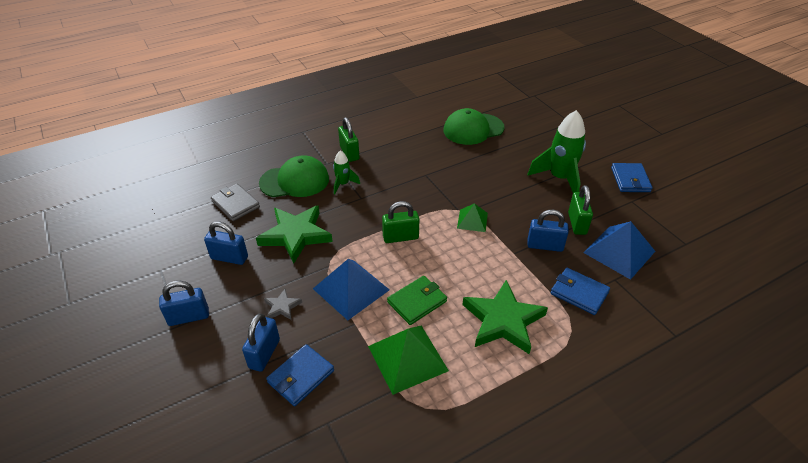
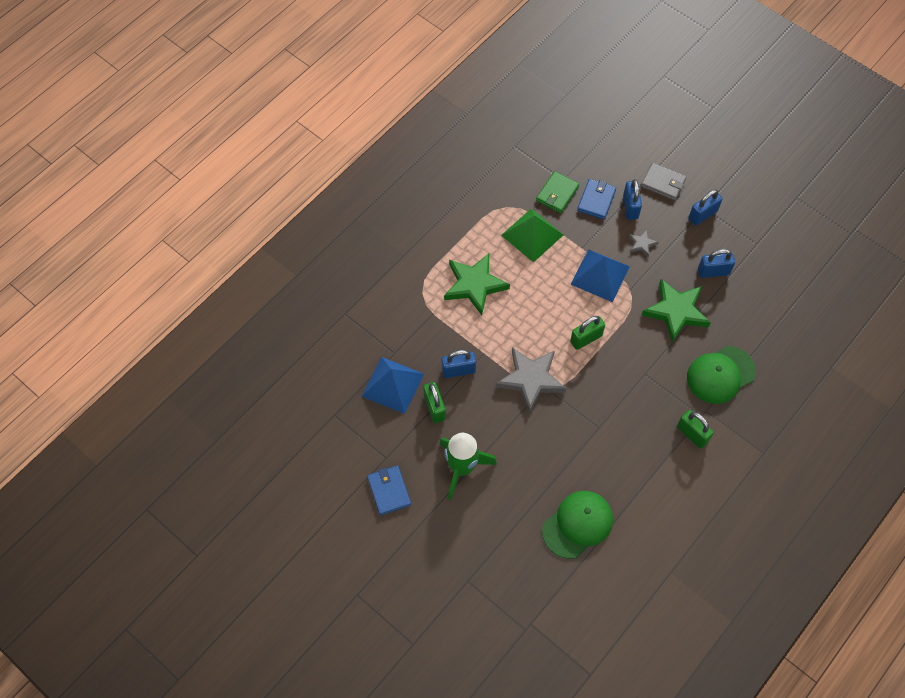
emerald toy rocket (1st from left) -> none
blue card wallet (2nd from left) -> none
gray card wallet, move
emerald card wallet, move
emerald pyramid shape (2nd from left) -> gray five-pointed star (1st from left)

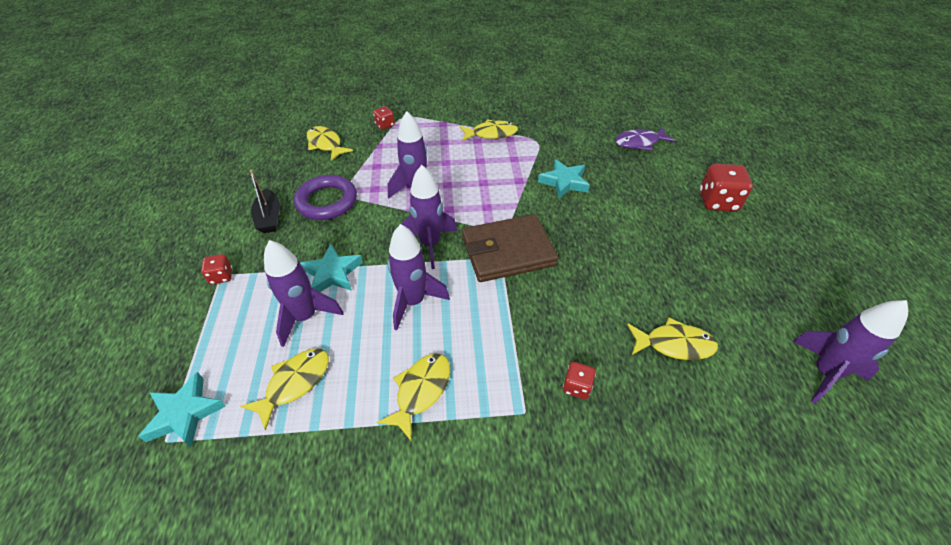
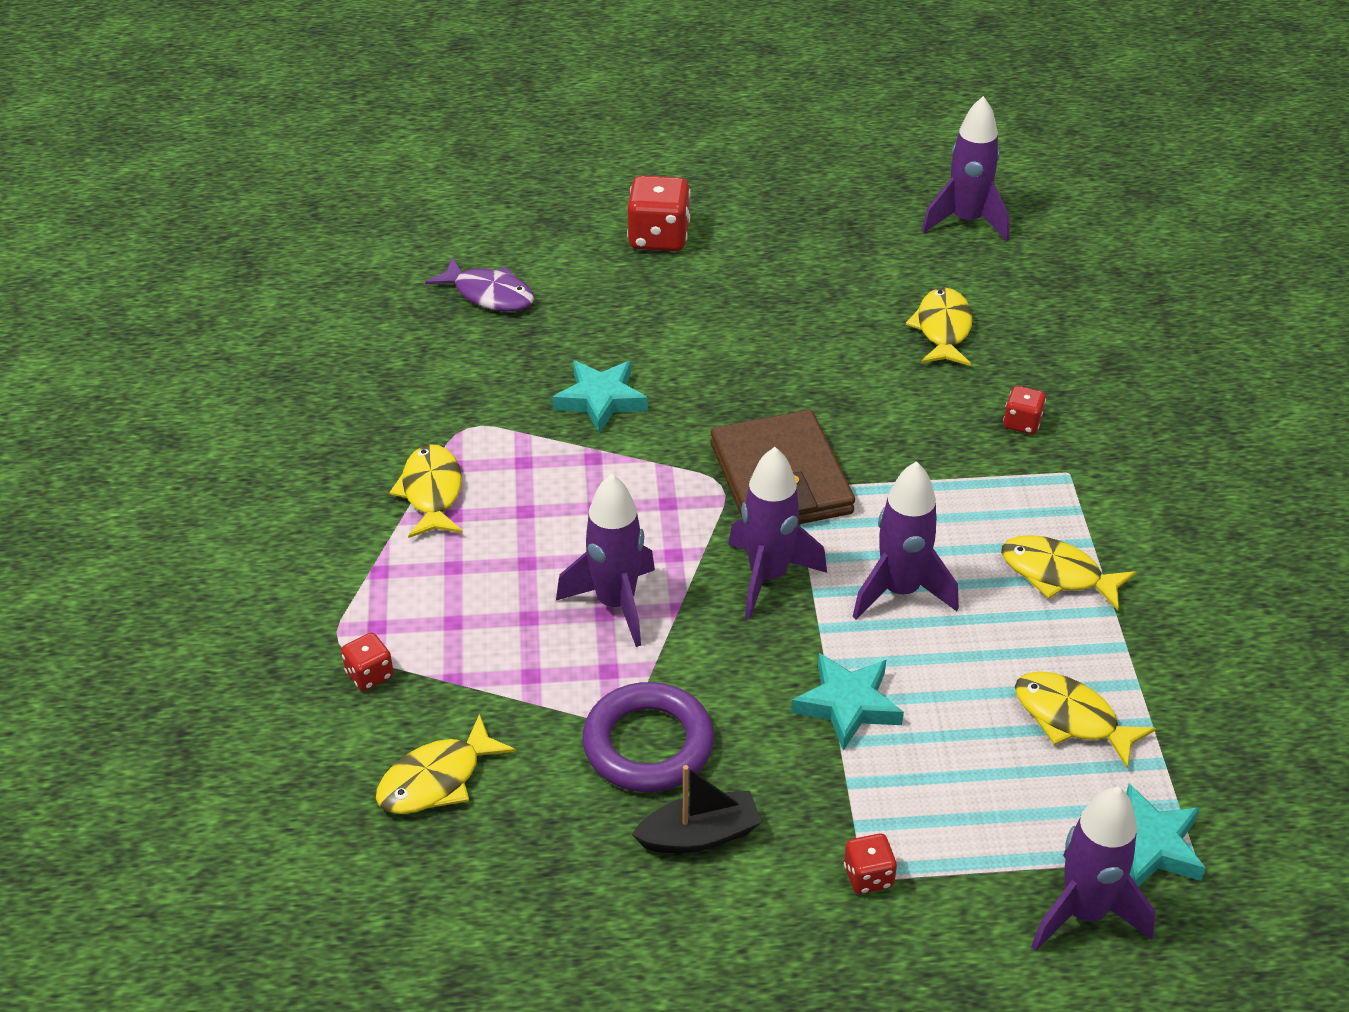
purple toy rocket (1st from left in the first image) -> purple toy rocket (5th from left), move
purple toy fish, 45 degrees counterclockwise

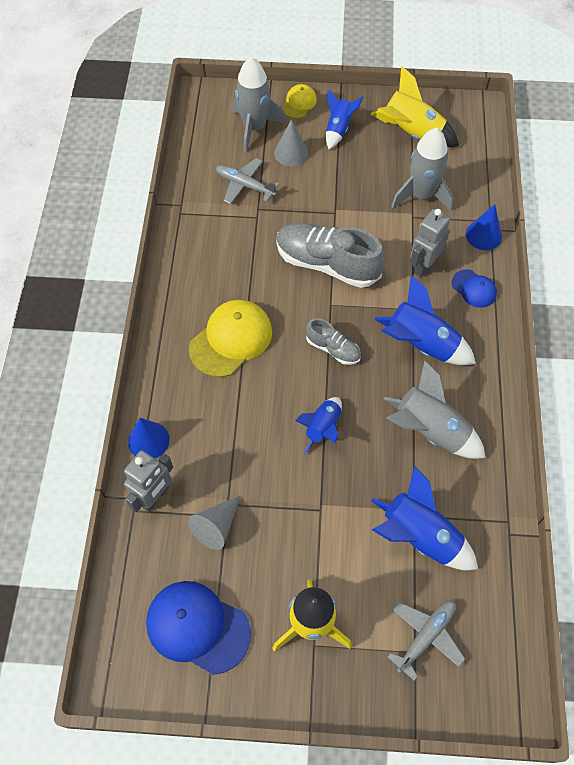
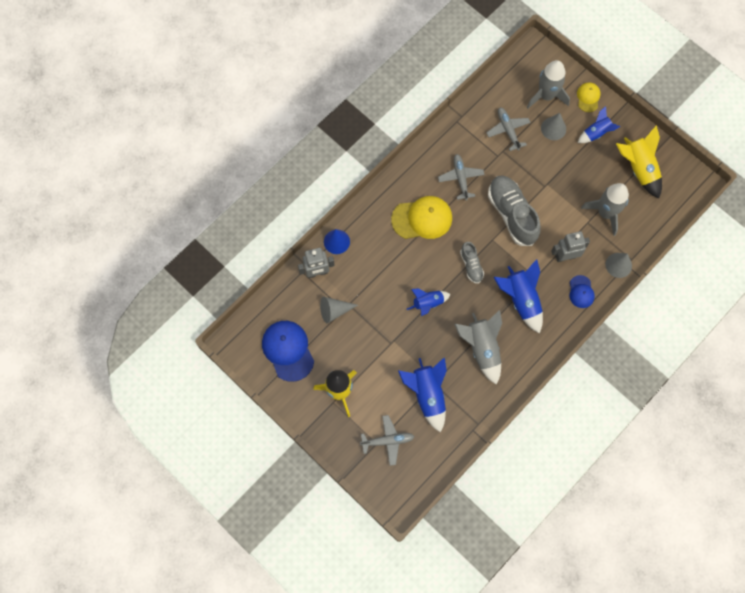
none -> gray toy plane (2nd from left)
blue cone shape (2nd from left) -> gray cone shape (3rd from left)
golden baseball cap (2nd from left), 60 degrees counterclockwise

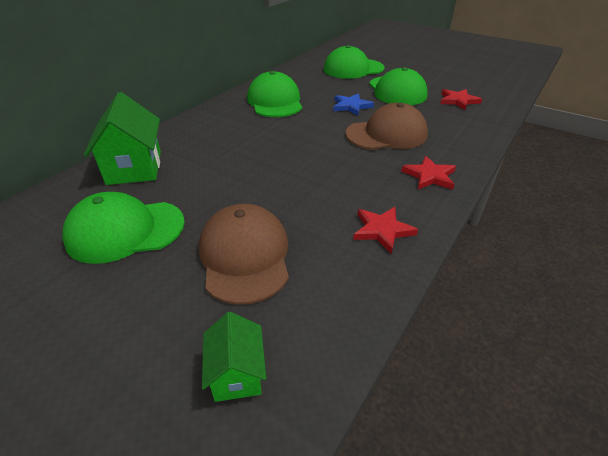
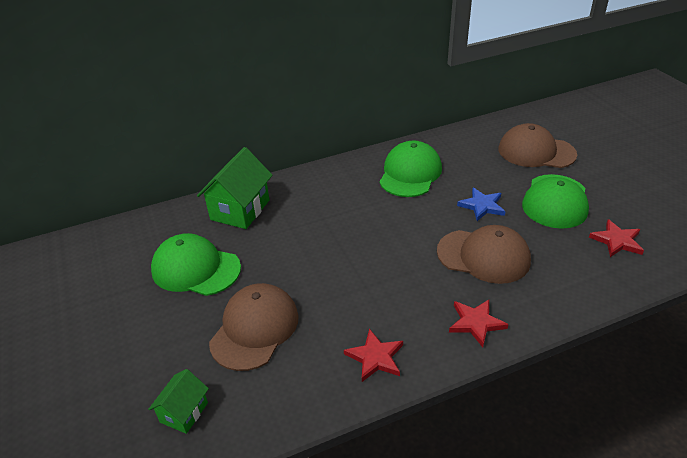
emerald baseball cap (3rd from left) -> dark brown baseball cap (3rd from left)

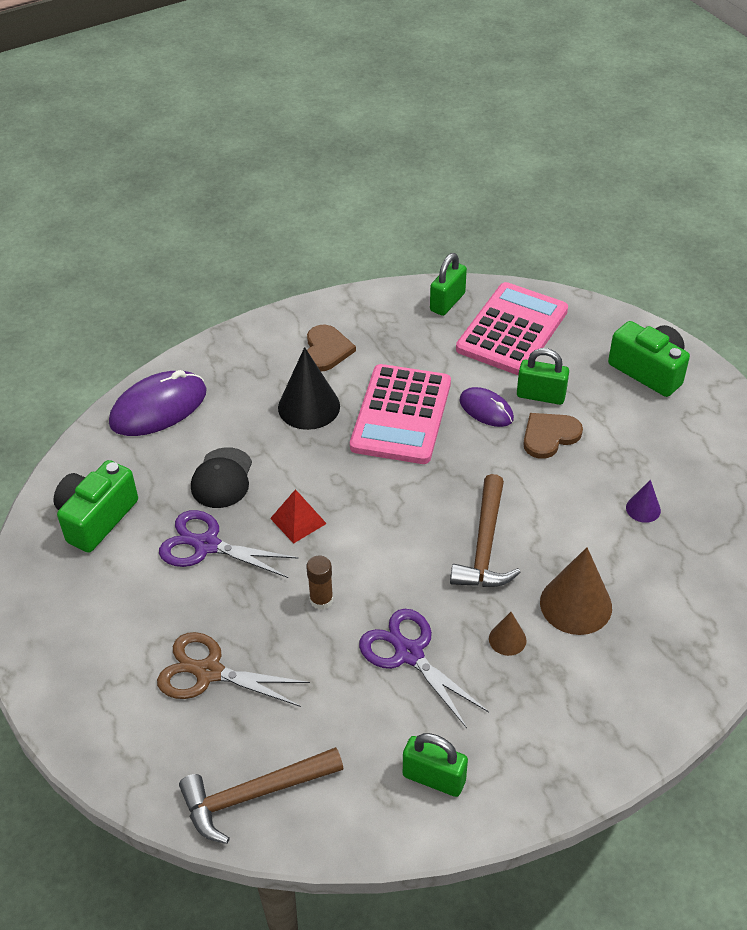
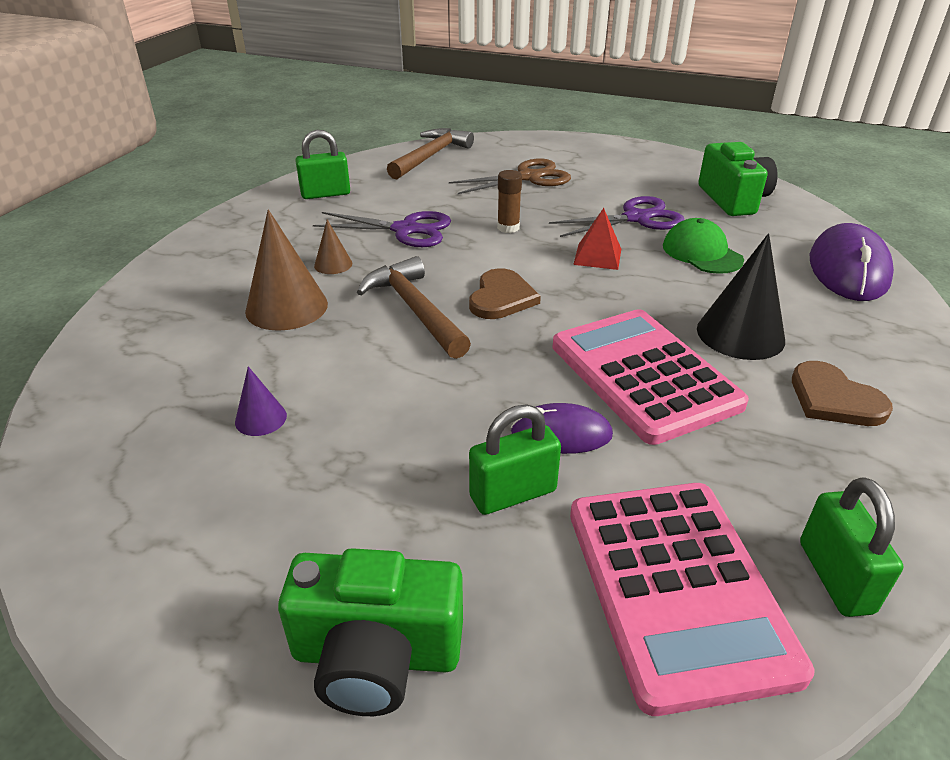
dark brown heart shape (2nd from left in the first image) -> dark brown heart shape (1st from left), move
jet-black baseball cap -> emerald baseball cap

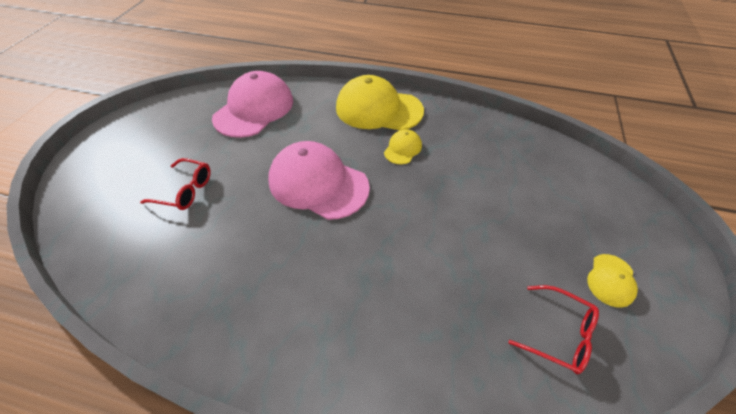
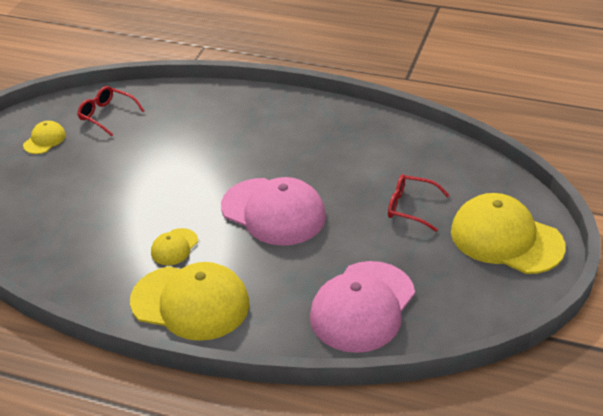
none -> golden baseball cap (4th from left)

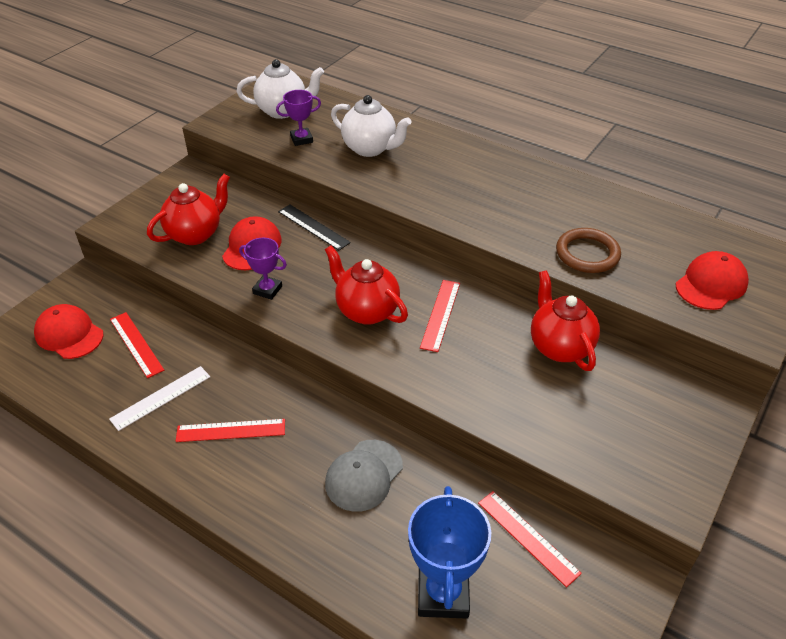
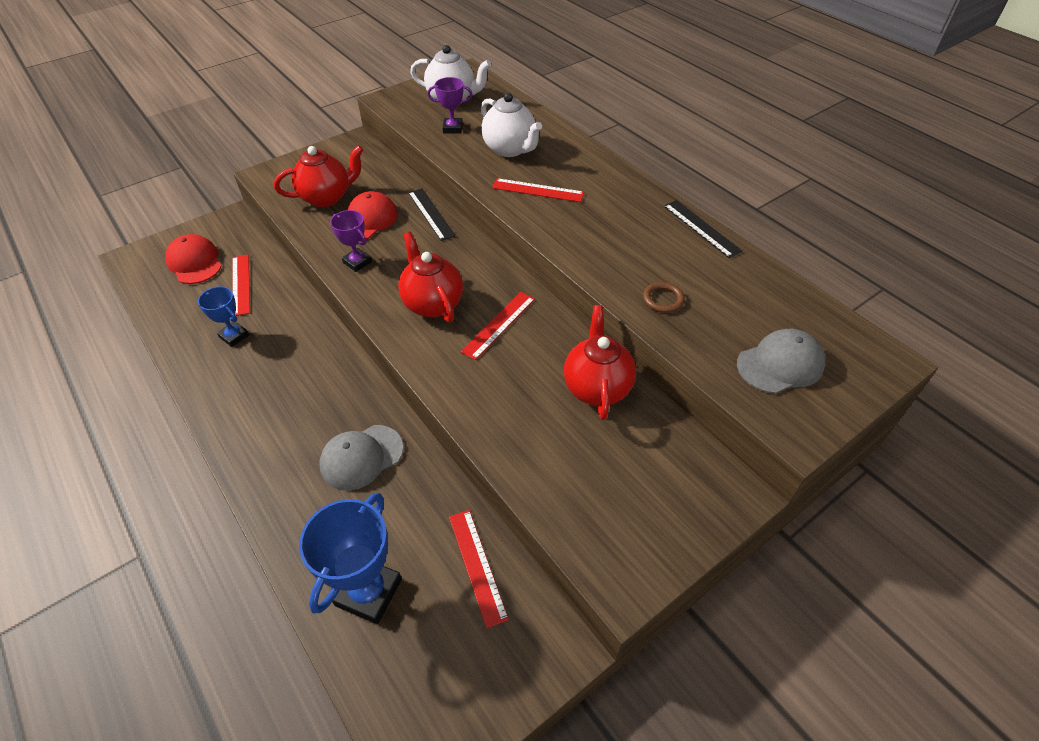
none -> jet-black straightedge (2nd from left)
scarlet straightedge (2nd from left in the first image) -> scarlet straightedge (4th from left), move
pure white straightedge -> blue award cup (1st from left)
scarlet baseball cap (3rd from left) -> gray baseball cap (2nd from left)
dark brown torus, x0.60

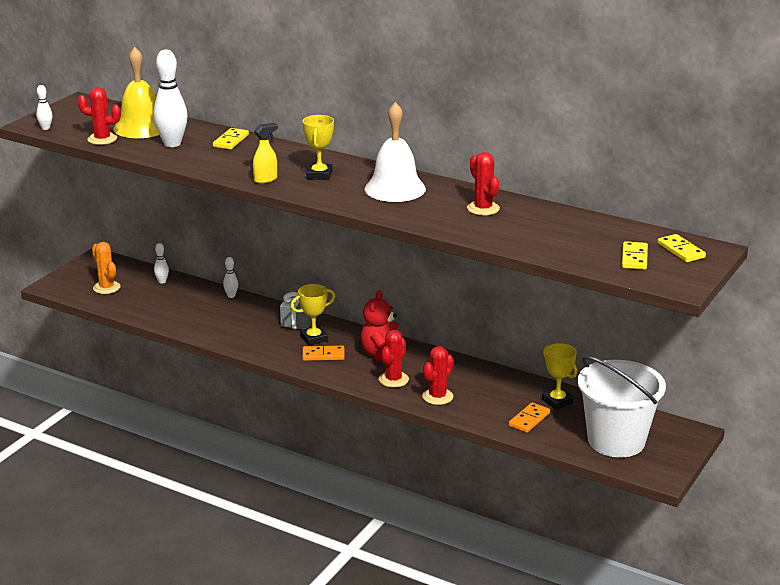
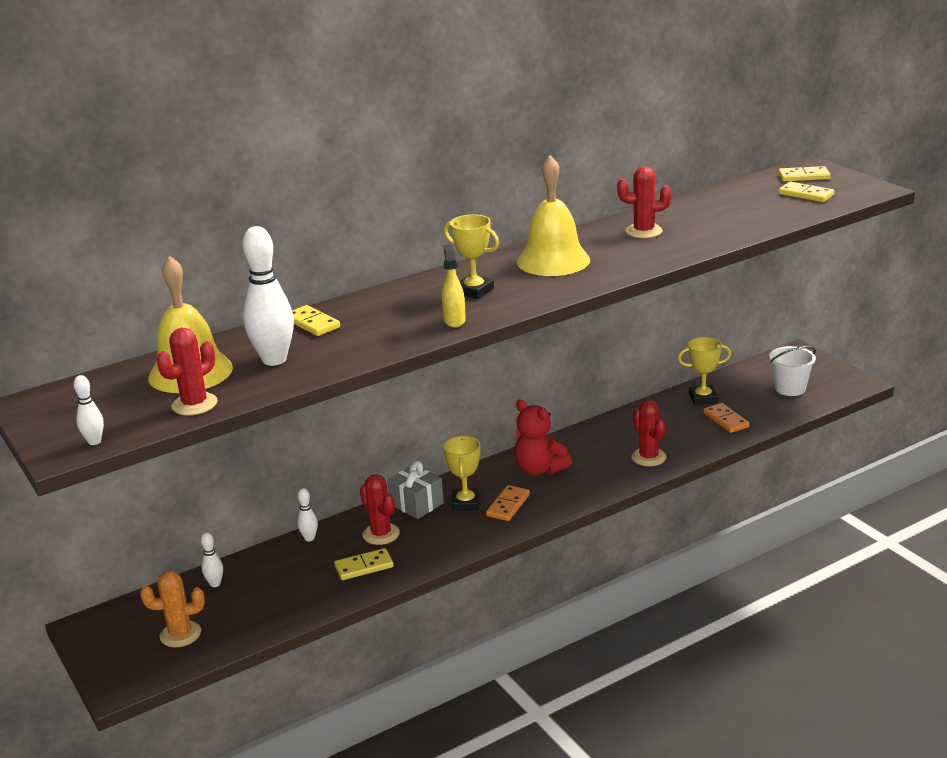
none -> golden domino (2nd from left)
scarlet prickly plant (2nd from left), move
pure white hand bell -> golden hand bell (2nd from left)
pure white bucket, x0.53

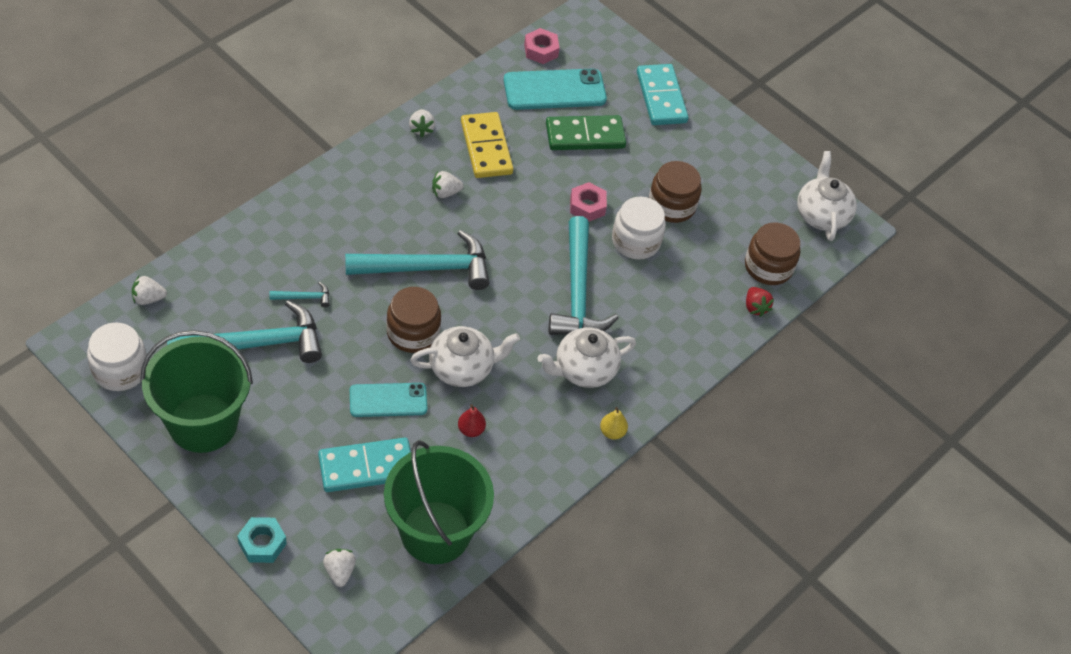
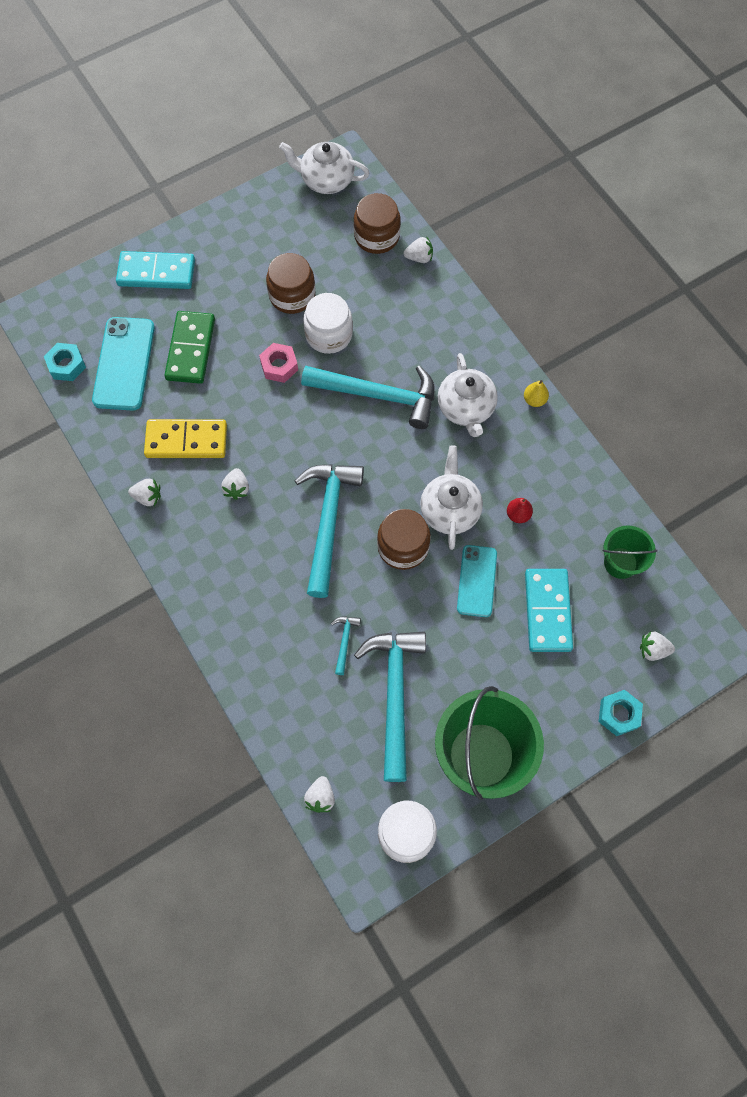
rose-pink hex nut (1st from left) -> aqua hex nut (1st from left)
scarlet toy strawberry -> pure white toy strawberry (4th from left)
emerald bucket (2nd from left), x0.53

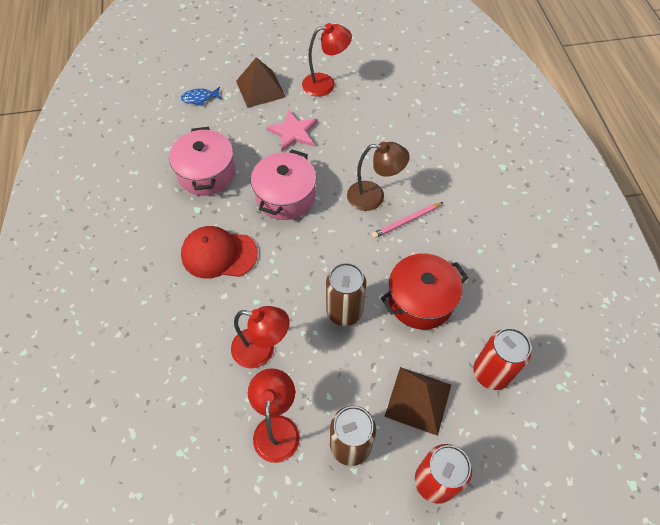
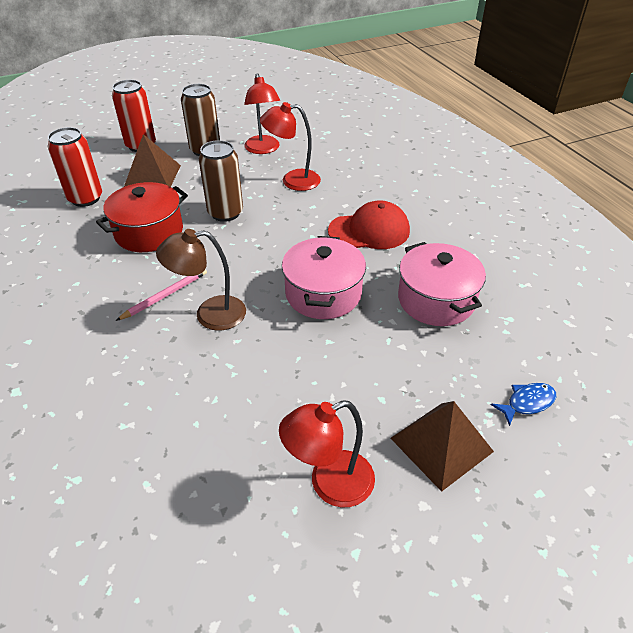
rose-pink five-pointed star -> none

